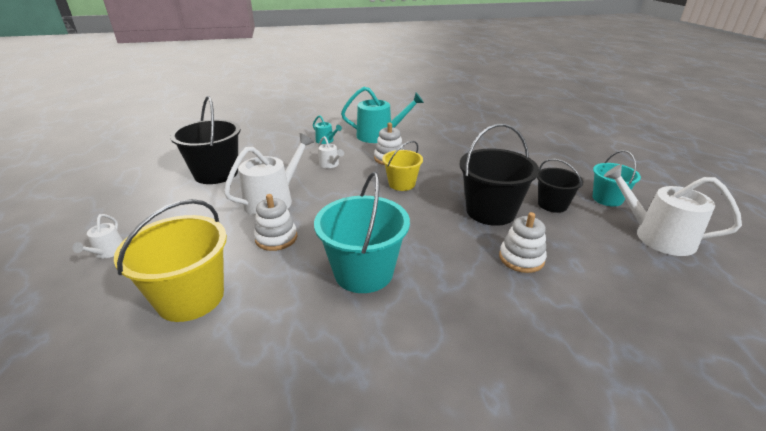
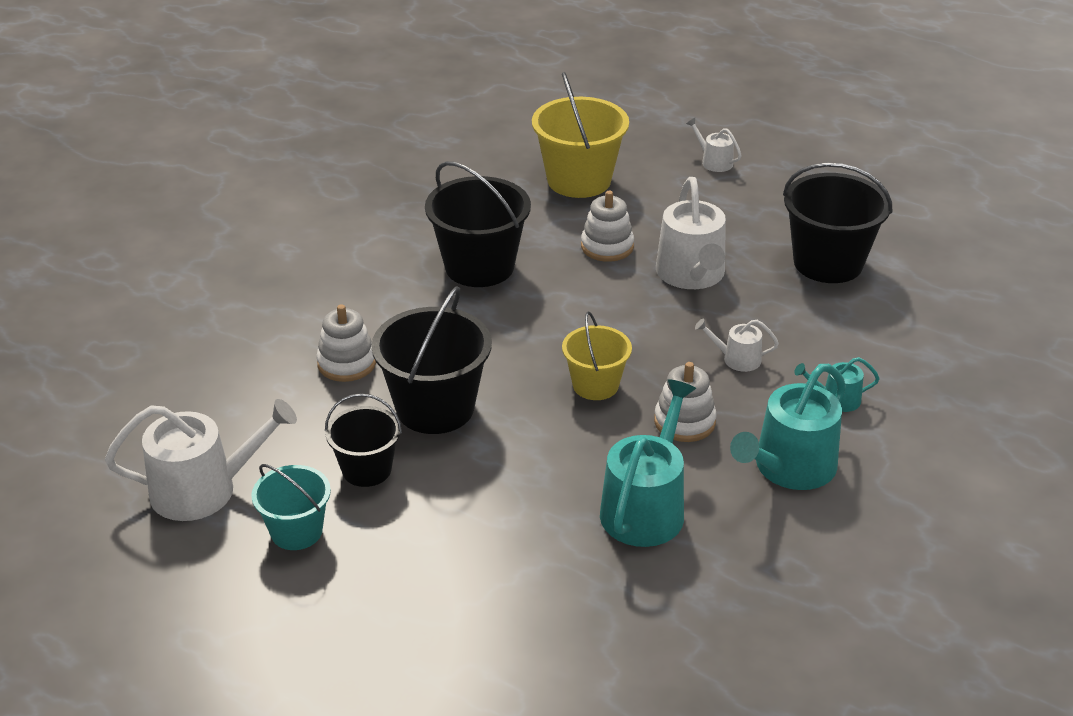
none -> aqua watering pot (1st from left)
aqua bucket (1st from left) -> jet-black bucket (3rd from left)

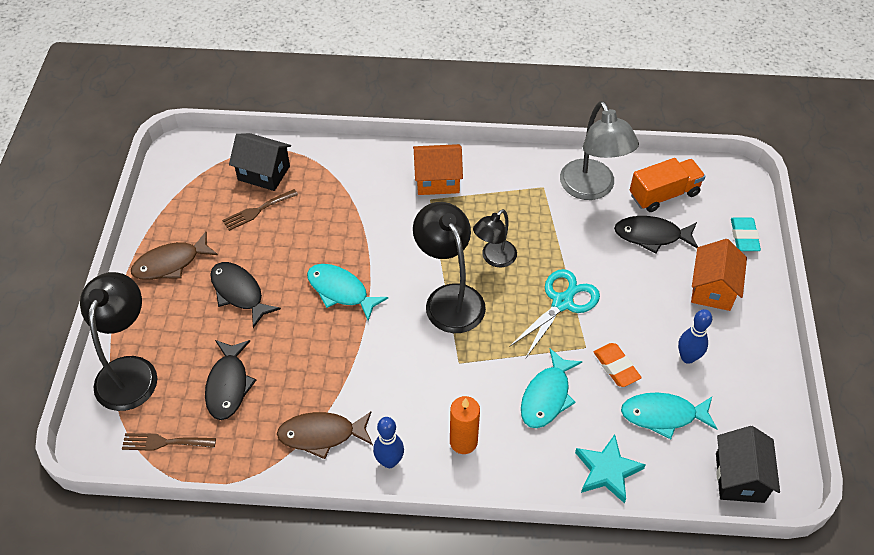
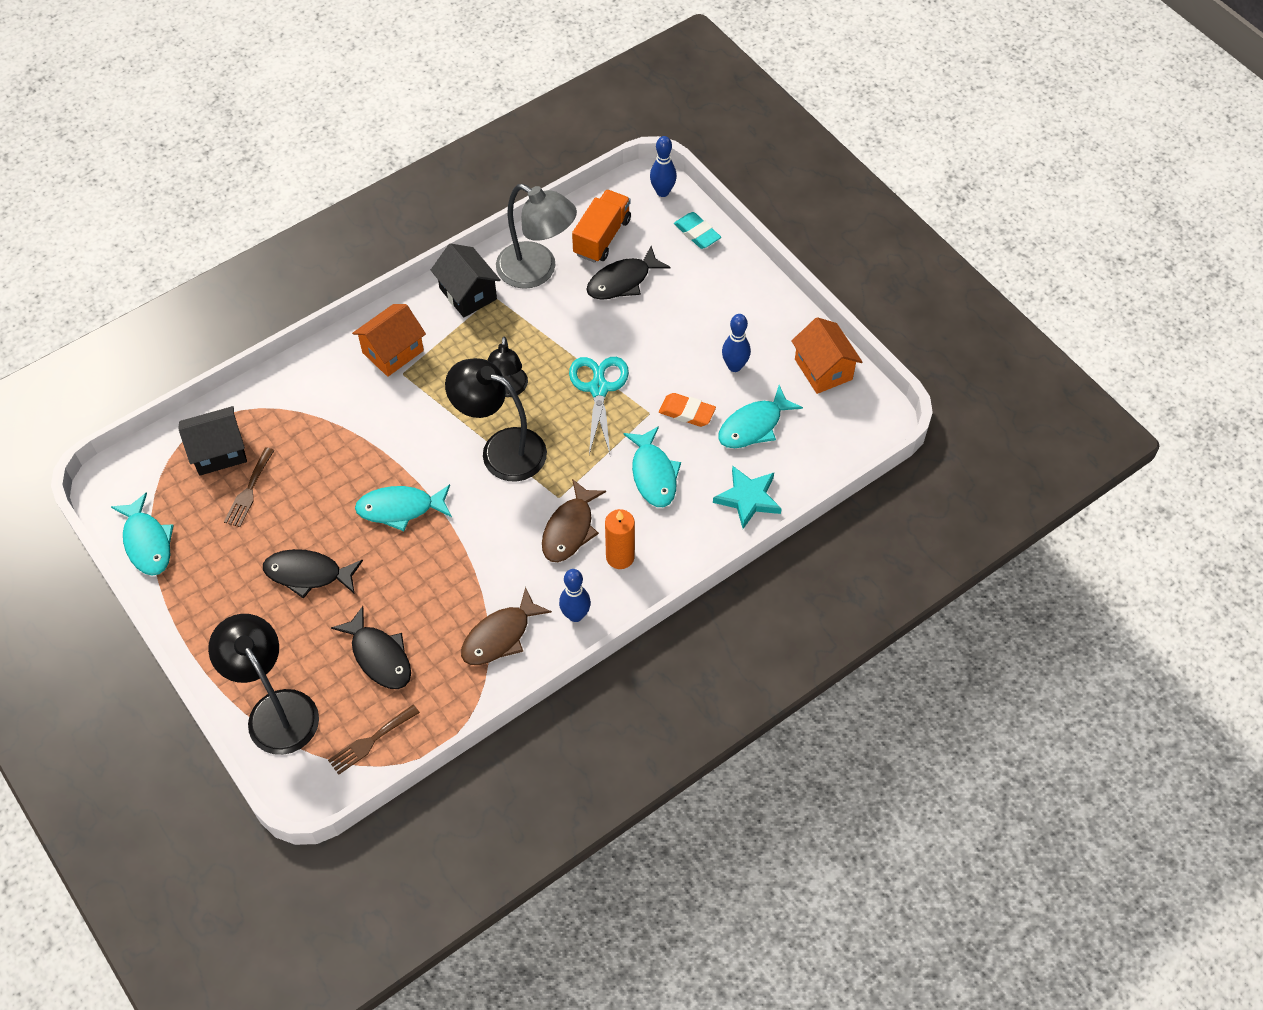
none -> aqua toy fish (1st from left)
none -> blue skittle (2nd from left)
dark brown toy fish (1st from left in the first image) -> dark brown toy fish (2nd from left), move
orange-coloured house (2nd from left), move
jet-black house (2nd from left), move

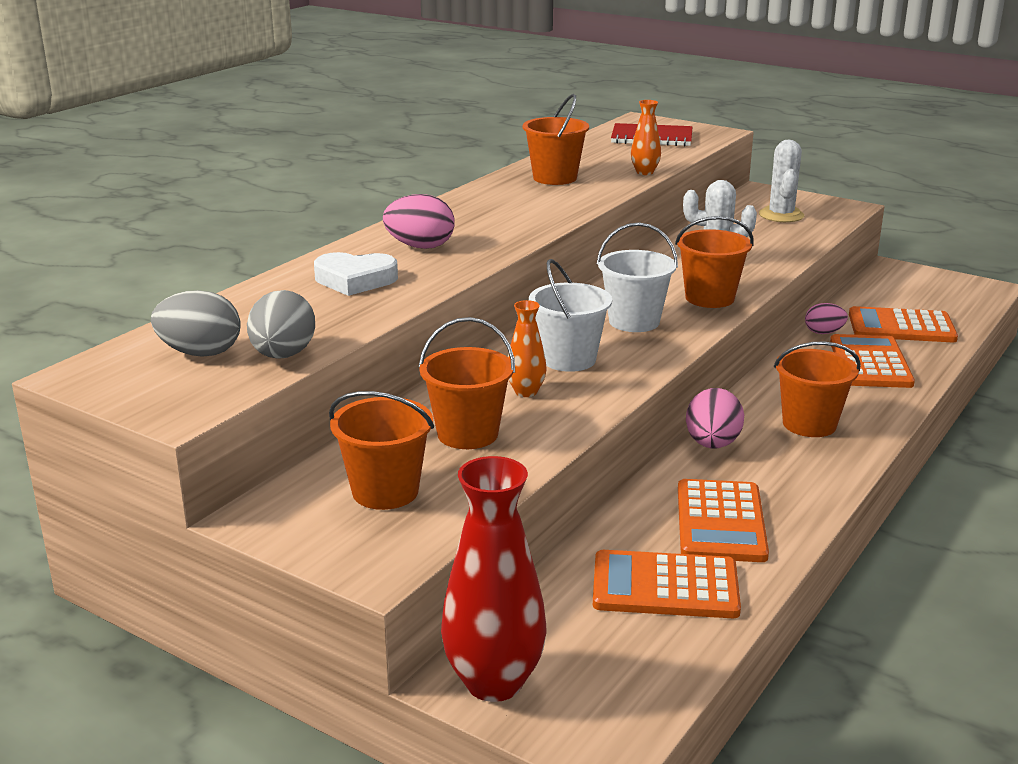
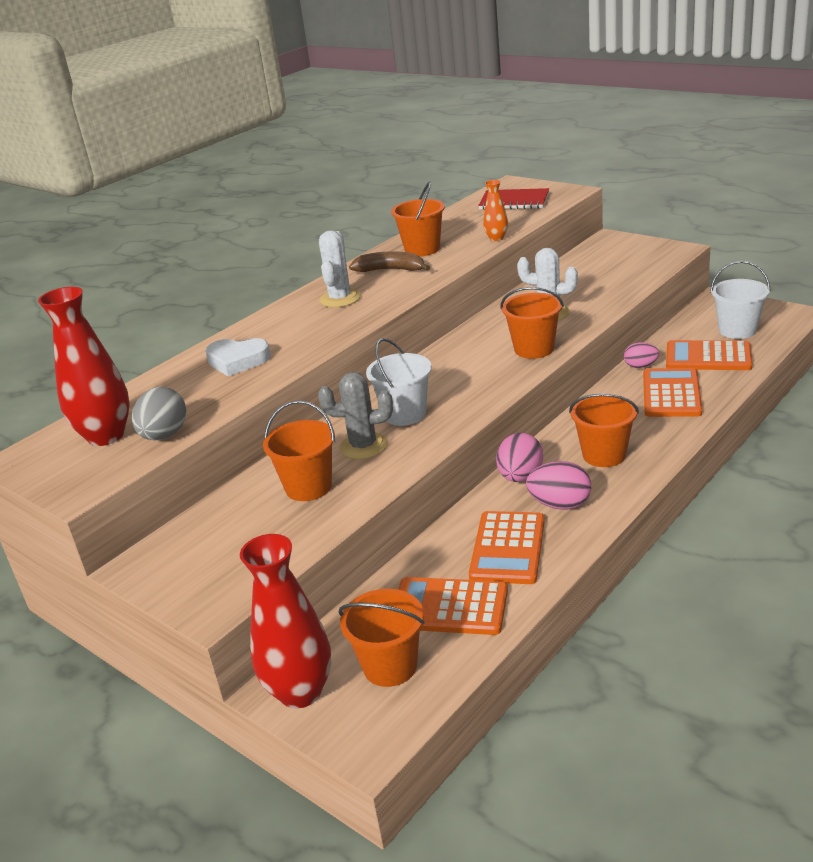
none -> dark brown banana
orange-coloured bucket (1st from left in the first image) -> orange-coloured bucket (2nd from left), move
rose-pink toy egg (1st from left in the first image) -> rose-pink toy egg (2nd from left), move
pure white bucket (2nd from left), move
pure white prickly plant (2nd from left in the first image) -> pure white prickly plant (1st from left), move
gray toy egg (1st from left) -> scarlet flower vase (1st from left)
orange-coloured flower vase (1st from left) -> gray prickly plant

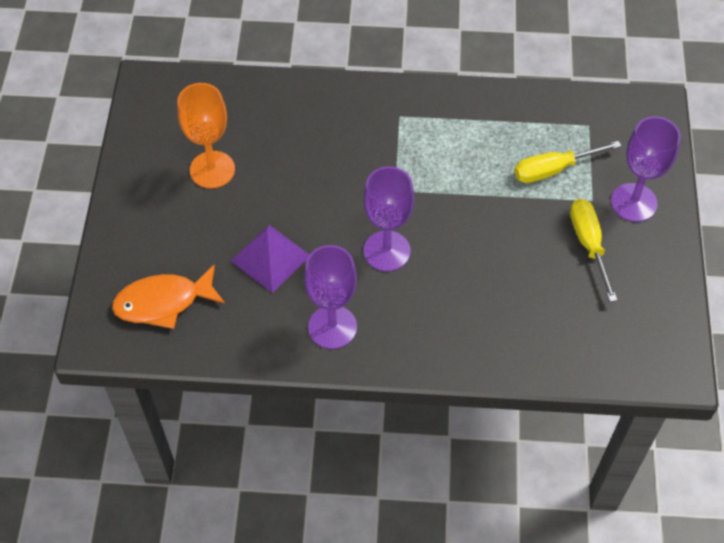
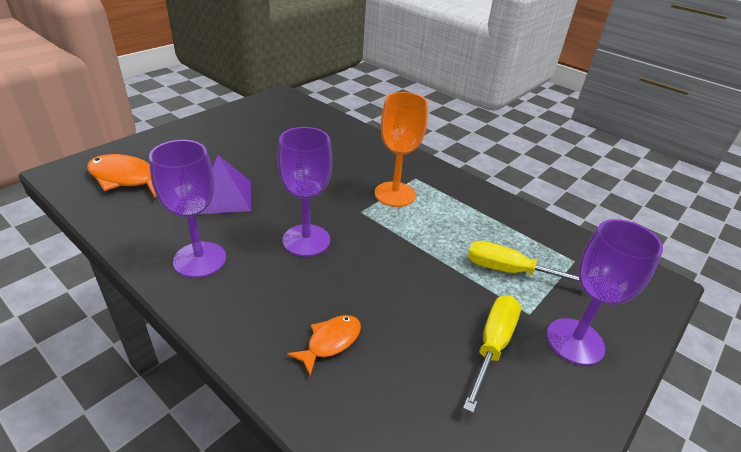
none -> orange-coloured toy fish (2nd from left)
orange-coloured chalice, move

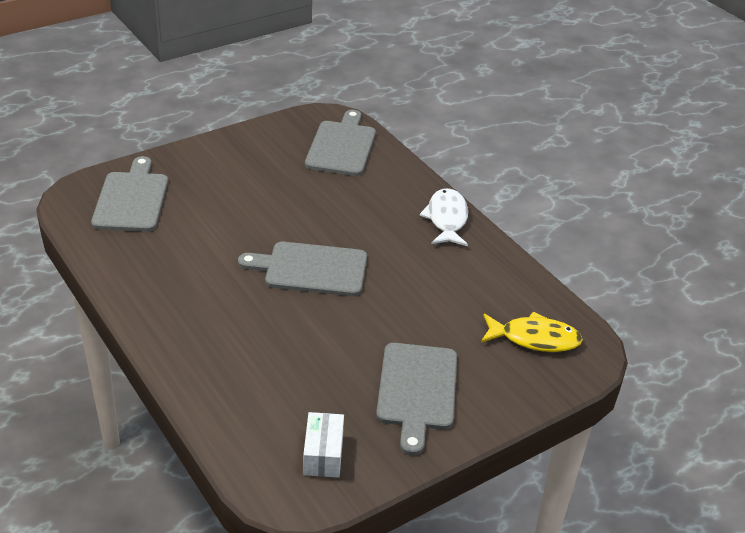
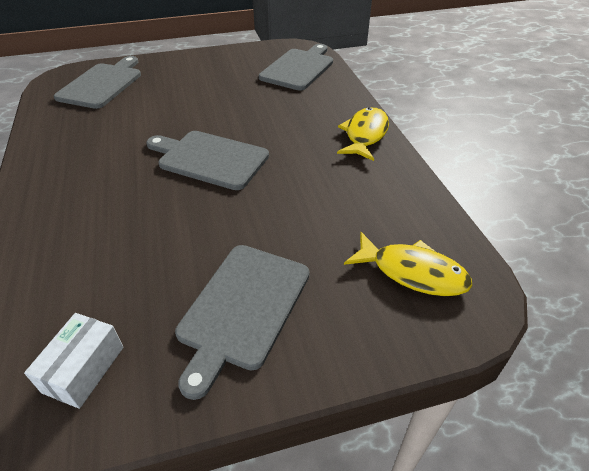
pure white toy fish -> golden toy fish (1st from left)

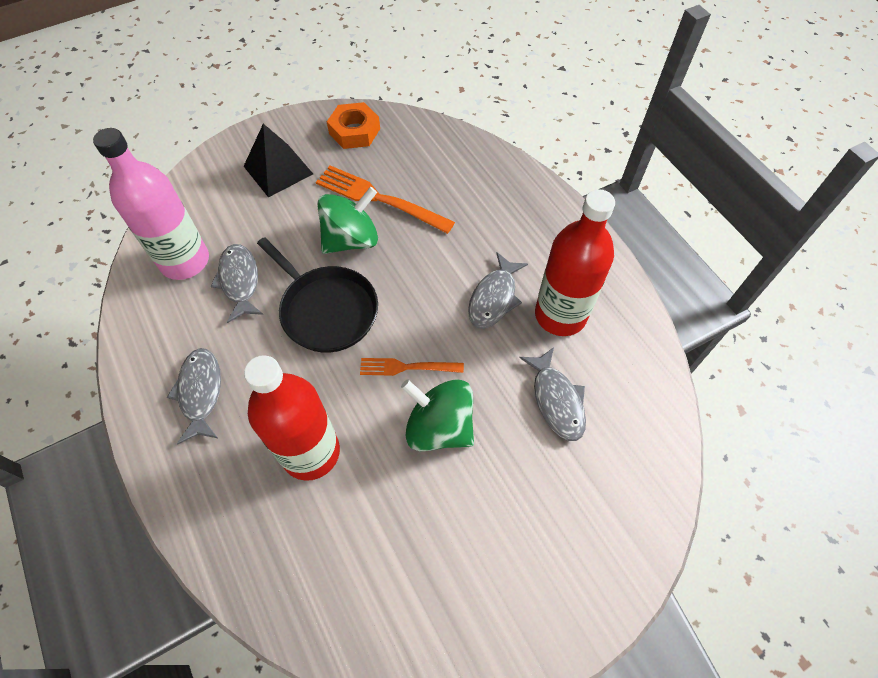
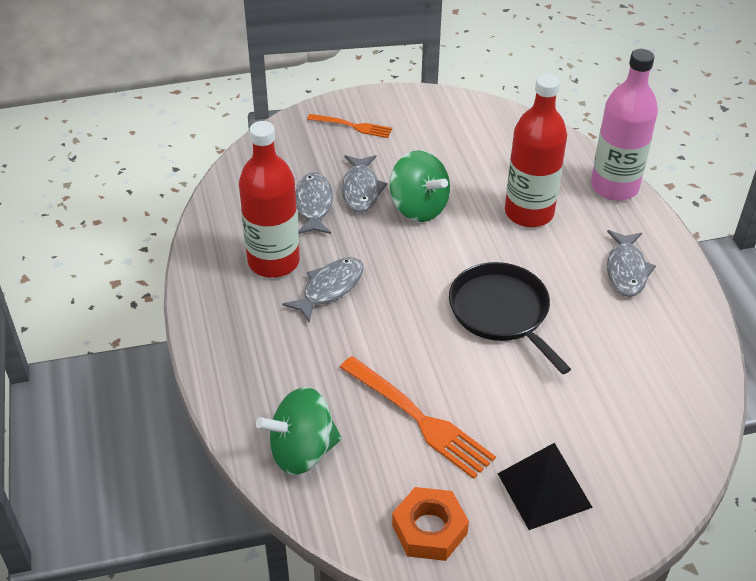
rose-pink flask, move
gray toy fish (2nd from left in the first image) -> gray toy fish (3rd from left), move
emerald whirligig (1st from left), move
orange-coloured table fork (2nd from left in the first image) -> orange-coloured table fork (1st from left), move

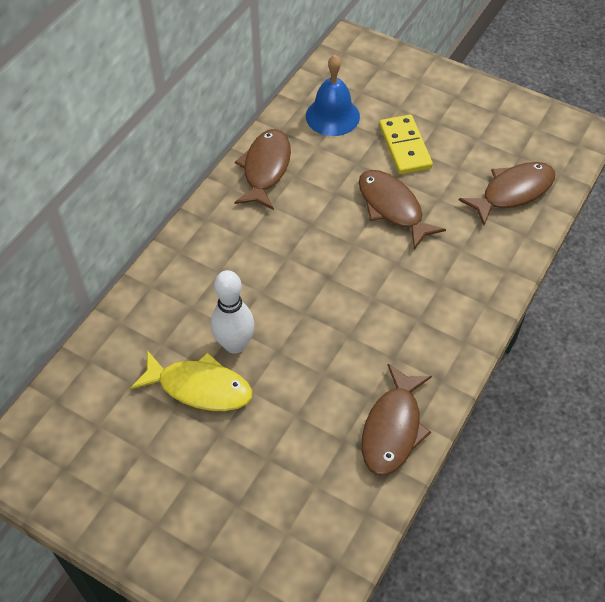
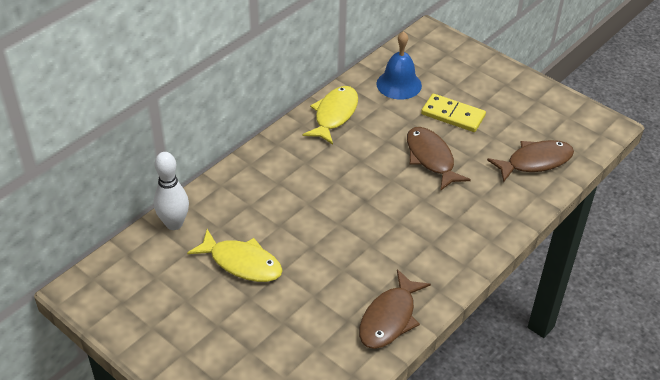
pure white skittle, move
dark brown toy fish (1st from left) -> golden toy fish (2nd from left)
golden domino, 60 degrees counterclockwise

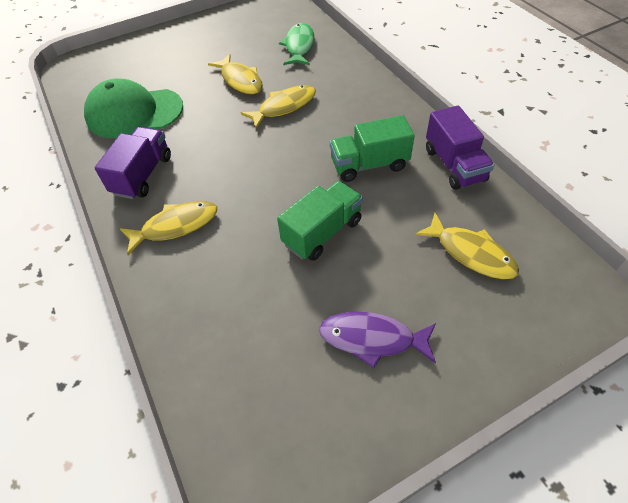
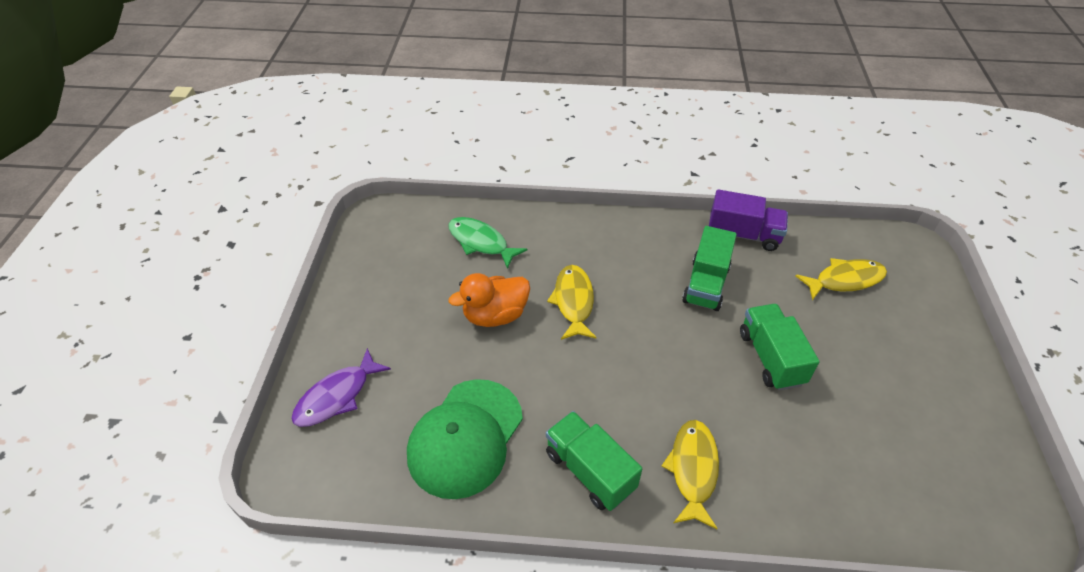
purple toy fish, move
golden toy fish (2nd from left) -> orange-coloured rubber duck
purple toy truck (1st from left) -> emerald toy truck (1st from left)

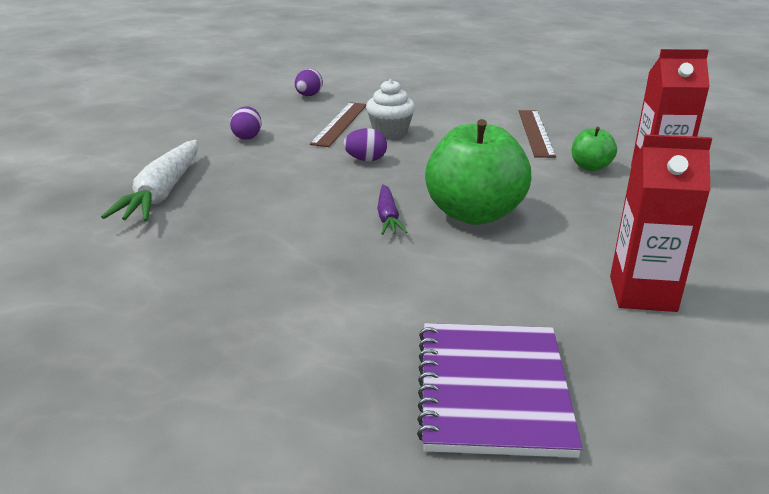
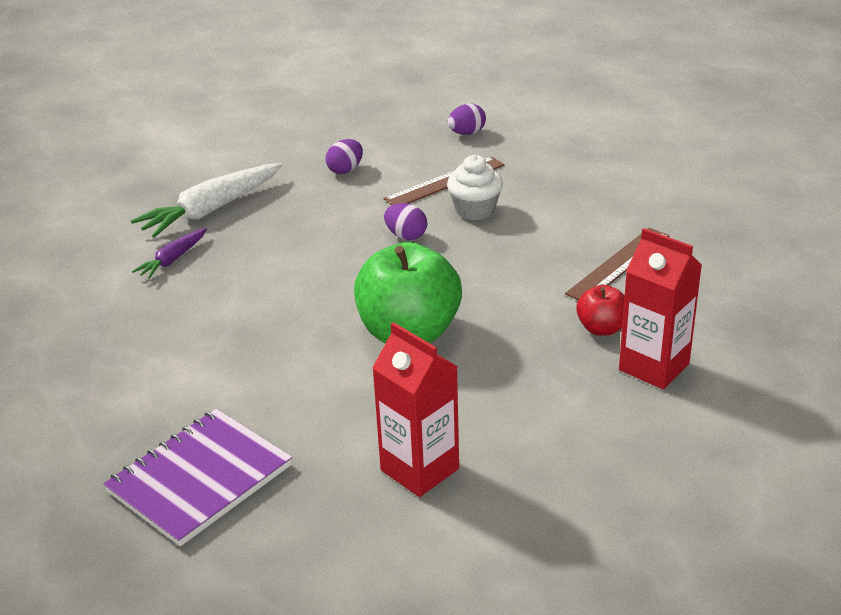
purple toy carrot, move
emerald toy apple (2nd from left) -> scarlet toy apple

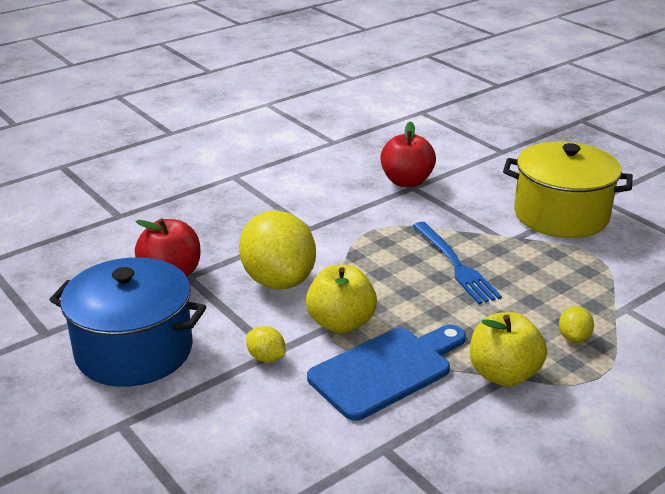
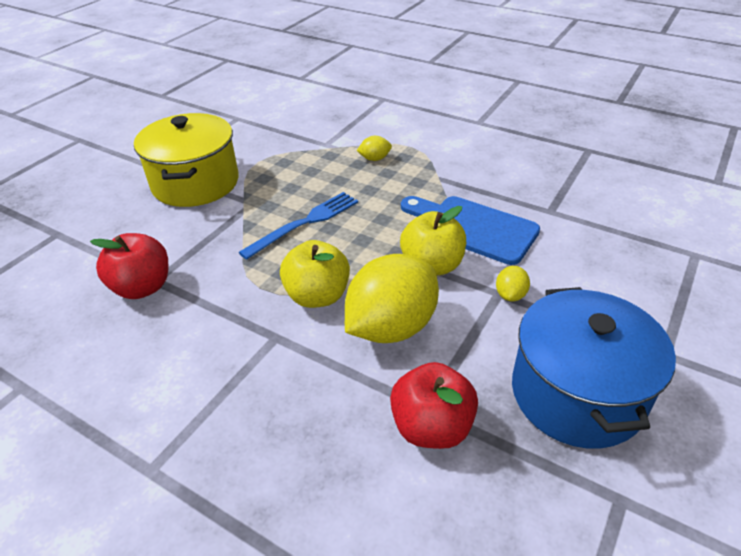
golden toy apple (2nd from left in the first image) -> golden toy apple (1st from left), move

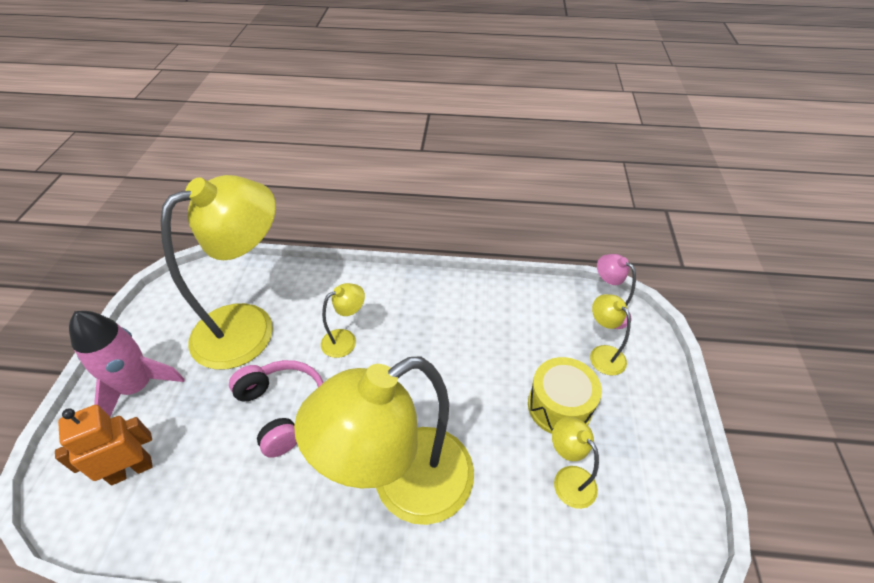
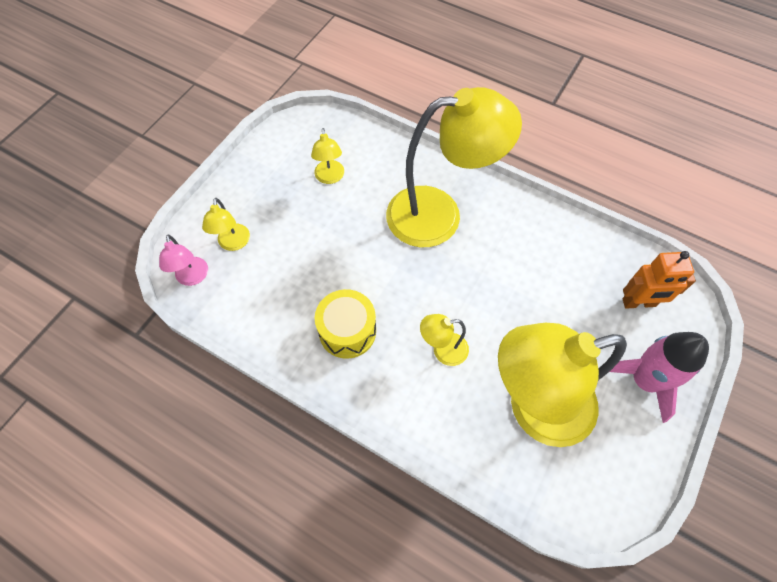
rose-pink over-ear headphones -> none
golden toy drum, move

